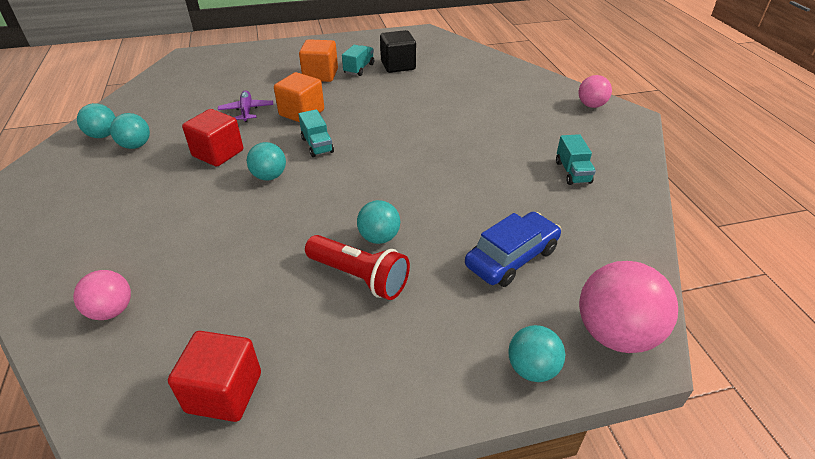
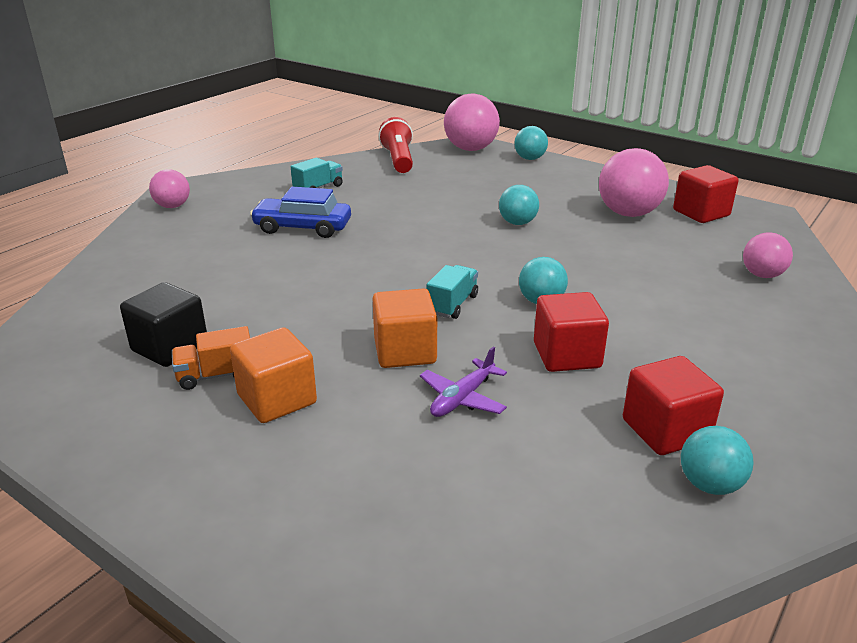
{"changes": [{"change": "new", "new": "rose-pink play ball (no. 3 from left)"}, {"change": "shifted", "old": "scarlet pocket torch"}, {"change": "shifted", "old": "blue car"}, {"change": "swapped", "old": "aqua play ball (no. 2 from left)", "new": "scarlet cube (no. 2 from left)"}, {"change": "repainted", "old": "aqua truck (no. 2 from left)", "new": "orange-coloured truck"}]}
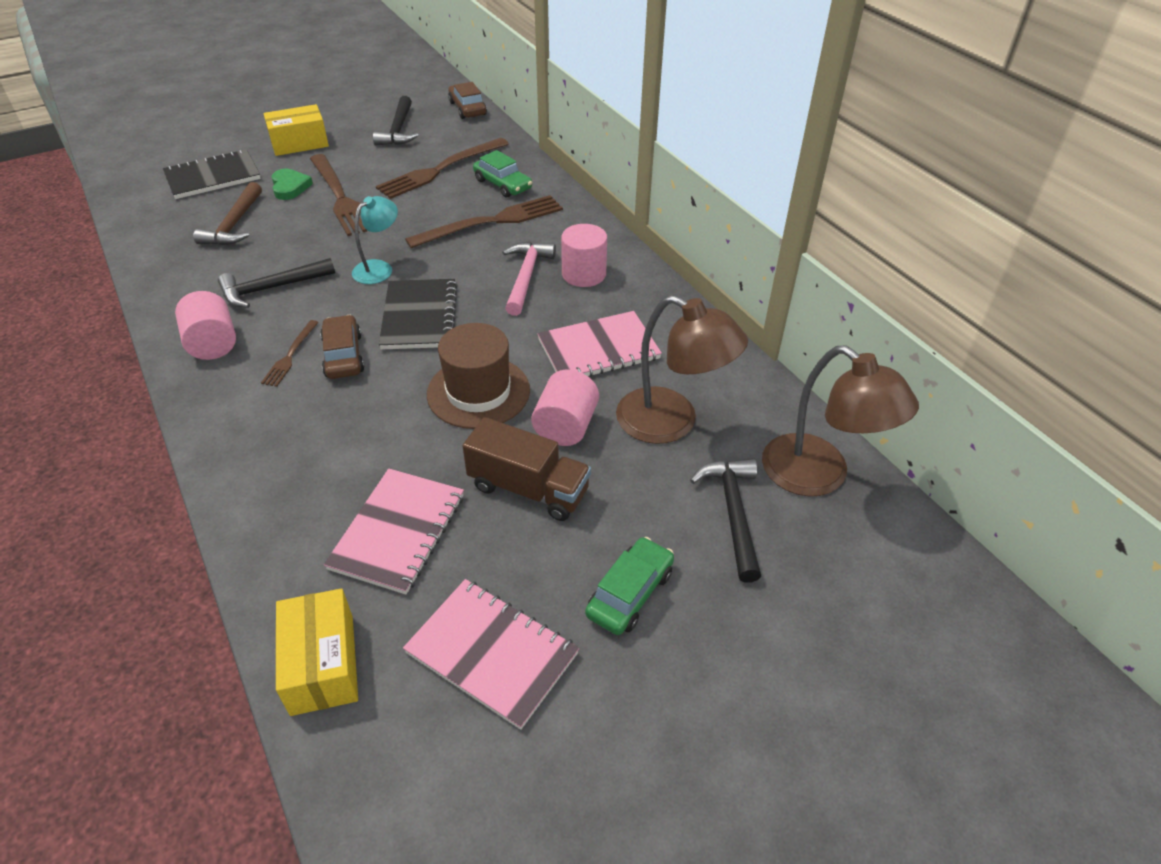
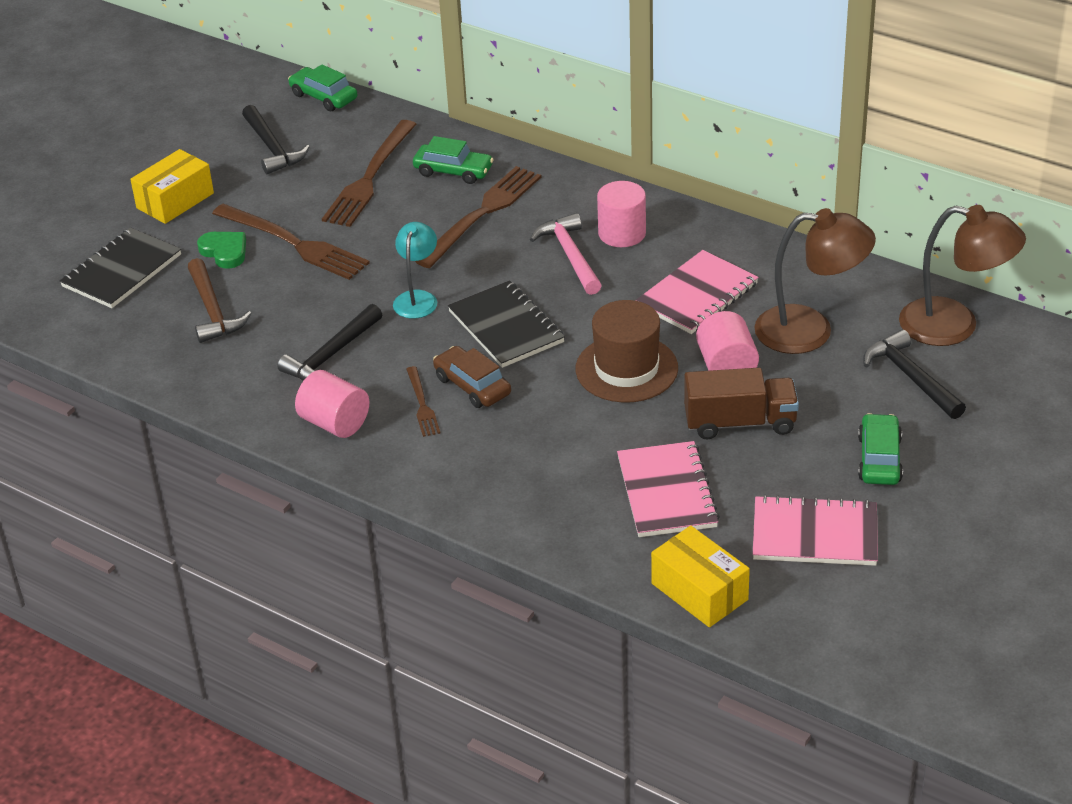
{"changes": [{"change": "repainted", "old": "brown car (no. 2 from left)", "new": "green car (no. 1 from left)"}]}
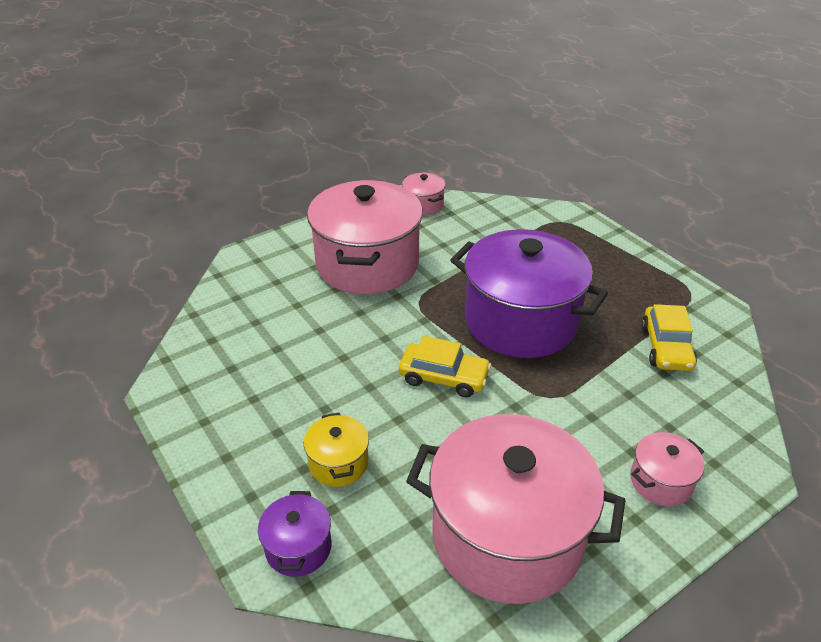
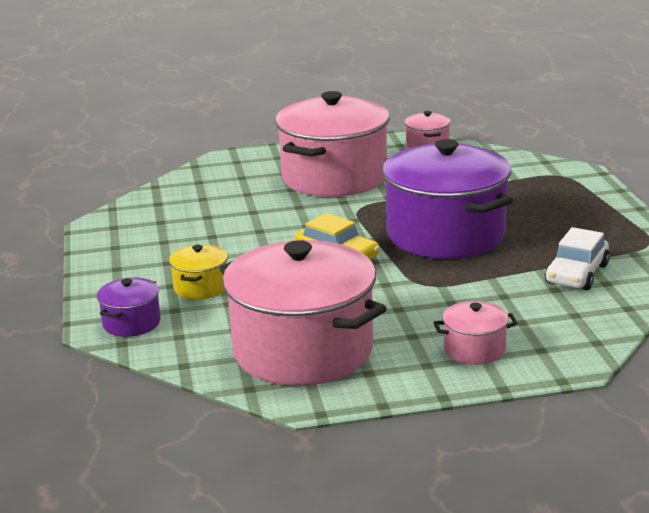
{"changes": [{"change": "repainted", "old": "bright yellow car (no. 2 from left)", "new": "snow-white car"}]}
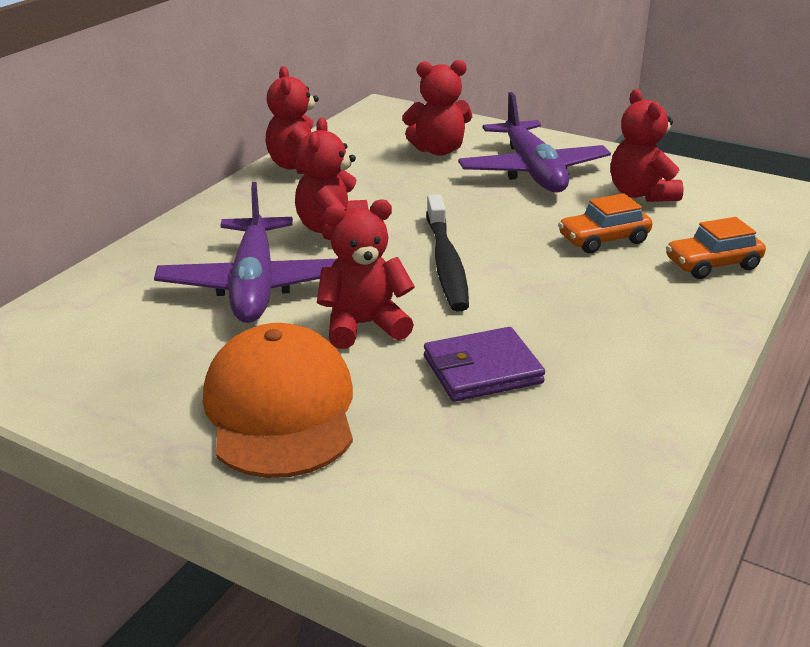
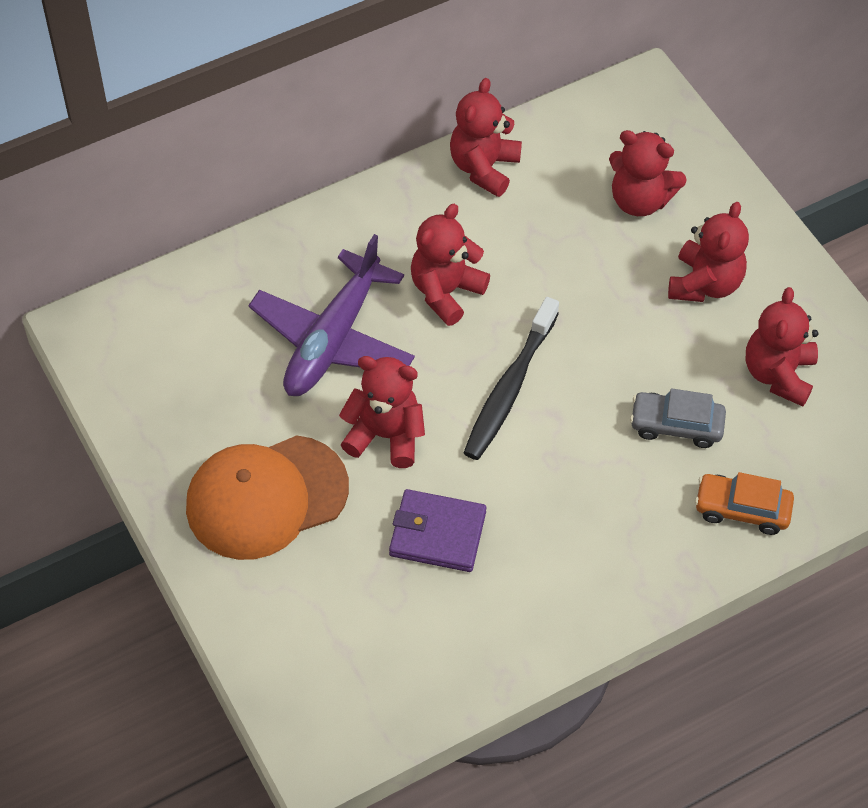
{"changes": [{"change": "swapped", "old": "violet plane (no. 2 from left)", "new": "scarlet teddy bear (no. 5 from left)"}, {"change": "repainted", "old": "orange-coloured car (no. 1 from left)", "new": "grey car"}, {"change": "rotated", "old": "orange-coloured baseball cap", "degrees": -135}]}
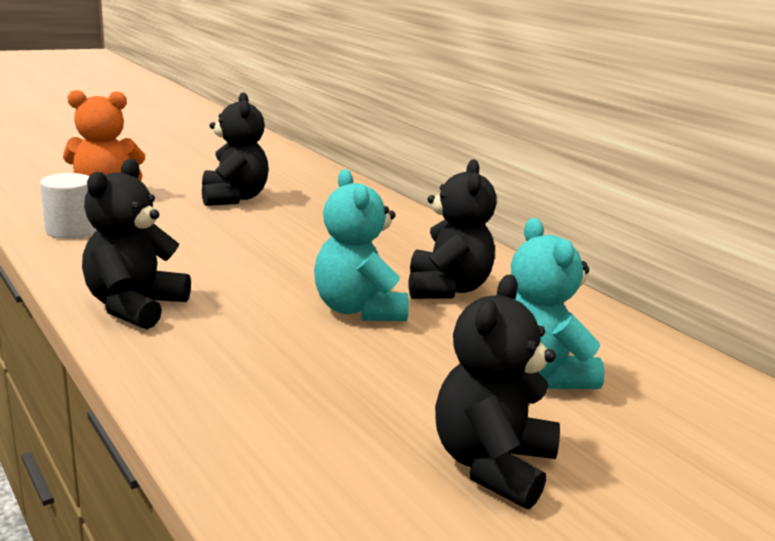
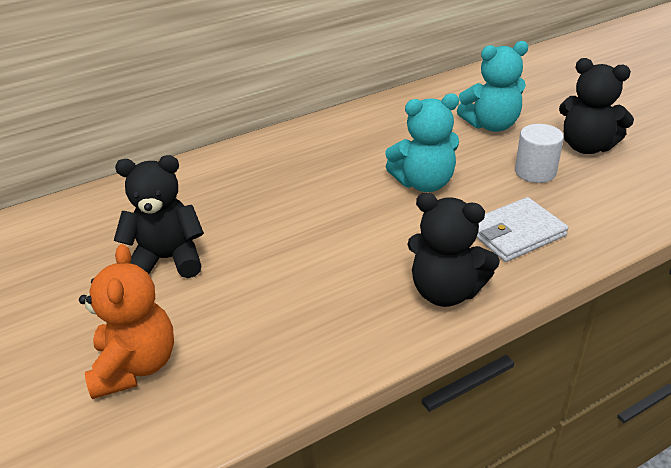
{"changes": [{"change": "gone", "old": "ebony teddy bear (no. 3 from left)"}, {"change": "new", "new": "snow-white card wallet"}, {"change": "shifted", "old": "snow-white cylinder"}]}
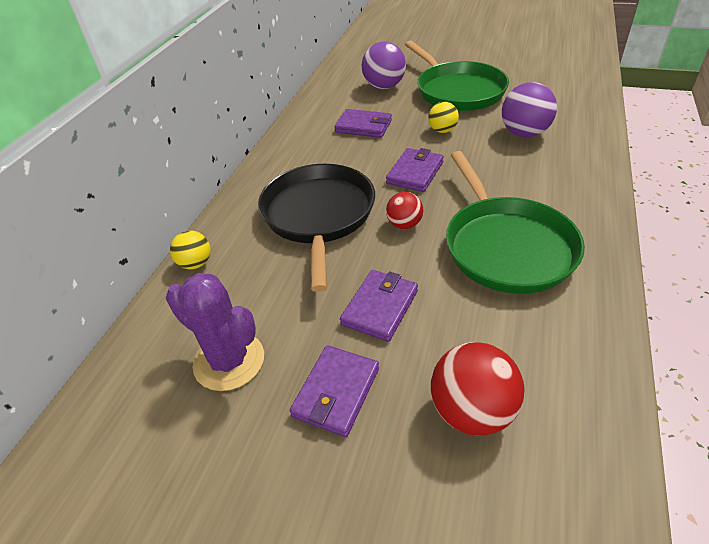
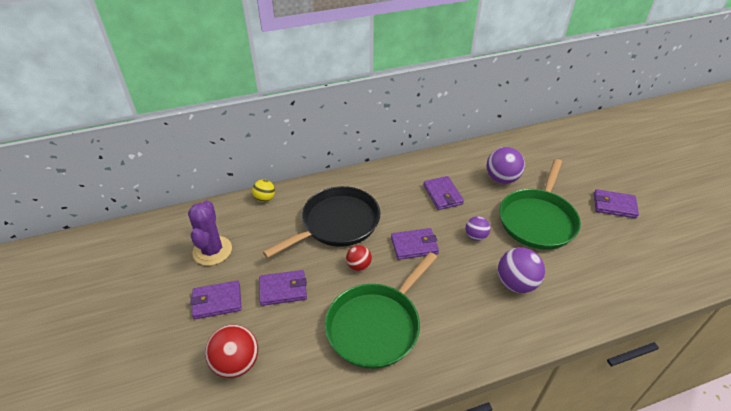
{"changes": [{"change": "new", "new": "violet card wallet (no. 5 from left)"}, {"change": "repainted", "old": "bright yellow play ball (no. 2 from left)", "new": "violet play ball (no. 1 from left)"}]}
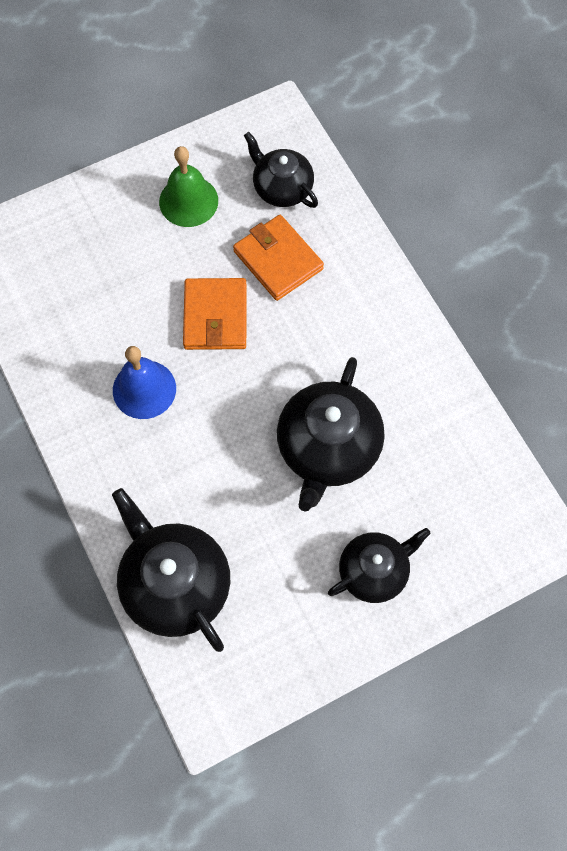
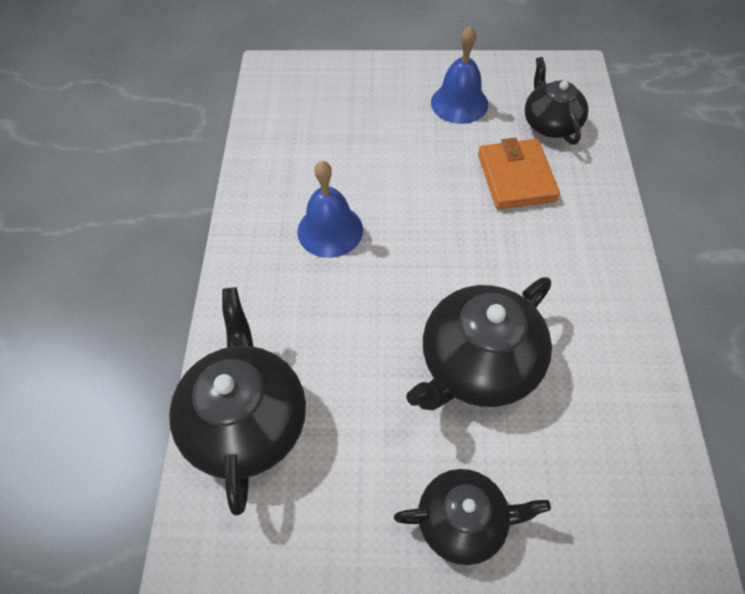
{"changes": [{"change": "gone", "old": "orange-coloured card wallet (no. 1 from left)"}, {"change": "repainted", "old": "green hand bell", "new": "blue hand bell (no. 2 from left)"}]}
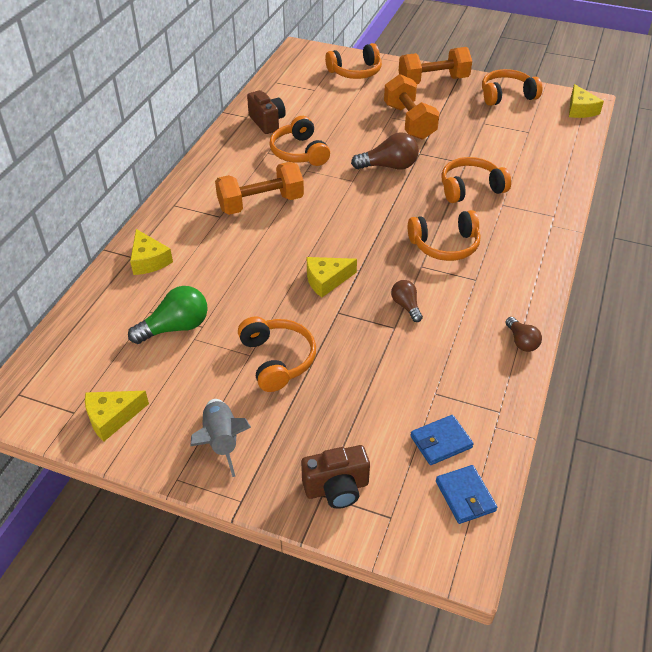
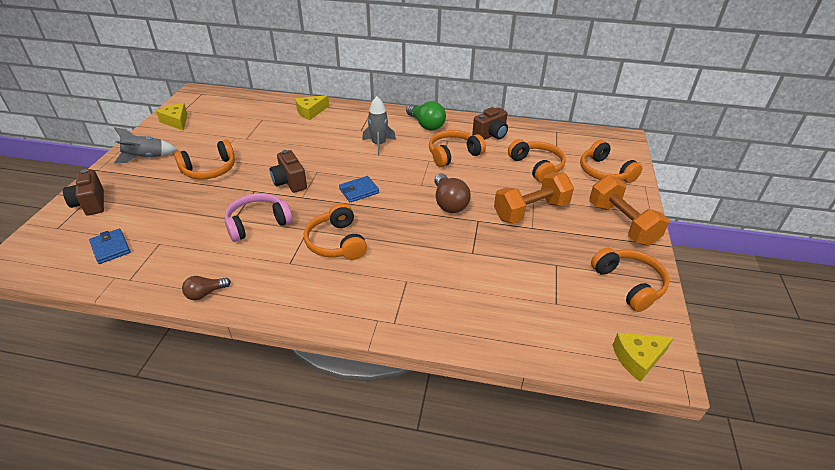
{"changes": [{"change": "shifted", "old": "green bulb"}, {"change": "shifted", "old": "blue card wallet (no. 2 from left)"}, {"change": "shifted", "old": "orange-coloured headphones (no. 5 from left in the first image)", "new": "orange-coloured headphones (no. 4 from left)"}, {"change": "swapped", "old": "orange-coloured dumbbell (no. 1 from left)", "new": "grey spaceship (no. 2 from left)"}, {"change": "swapped", "old": "bright yellow cheese wedge (no. 3 from left)", "new": "brown photo camera (no. 2 from left)"}, {"change": "swapped", "old": "brown bulb (no. 2 from left)", "new": "rose-pink headphones"}]}
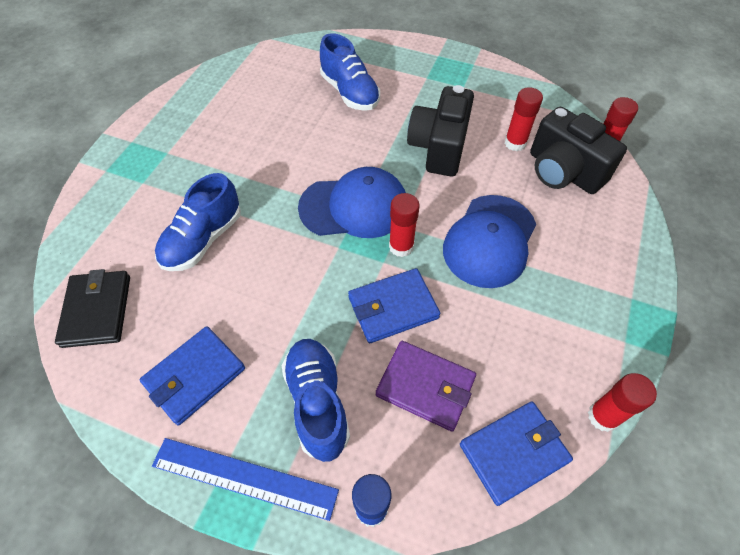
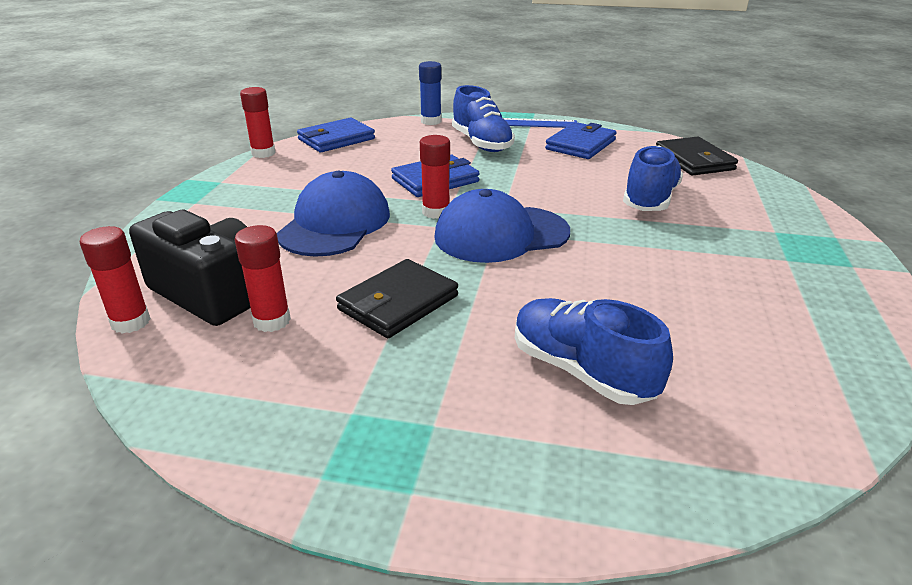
{"changes": [{"change": "gone", "old": "violet card wallet"}, {"change": "swapped", "old": "ebony photo camera (no. 1 from left)", "new": "ebony card wallet (no. 1 from left)"}]}
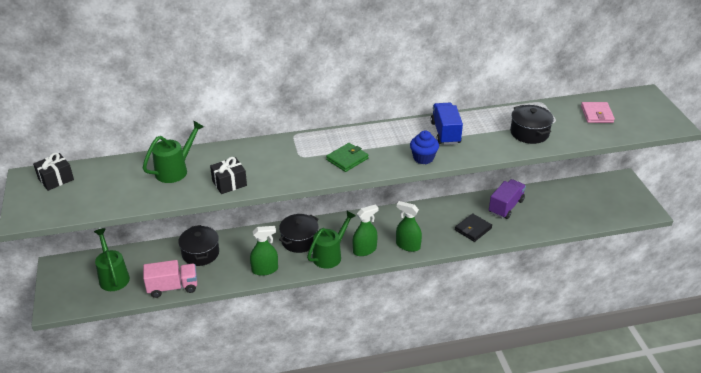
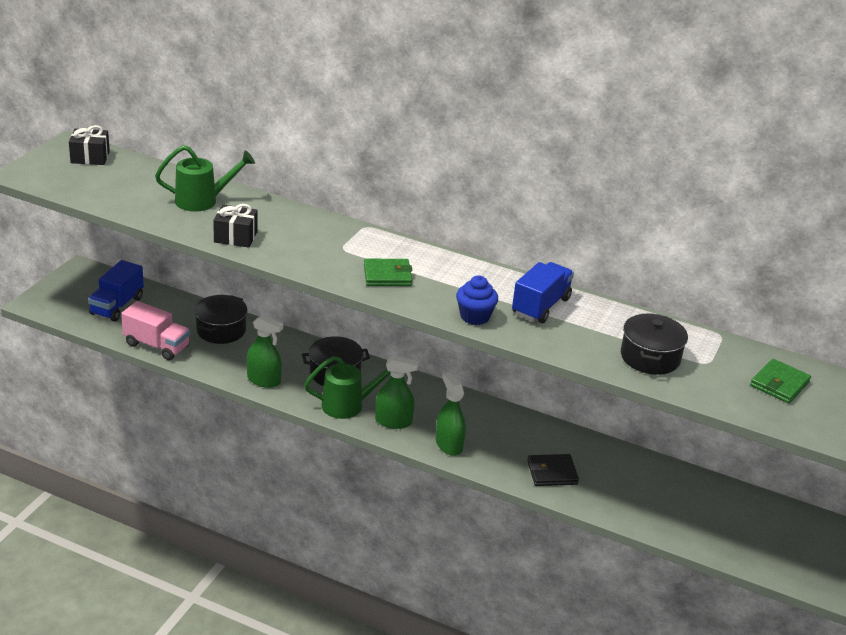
{"changes": [{"change": "gone", "old": "violet truck"}, {"change": "swapped", "old": "green watering can (no. 1 from left)", "new": "blue truck (no. 1 from left)"}, {"change": "repainted", "old": "rose-pink card wallet", "new": "green card wallet (no. 2 from left)"}]}
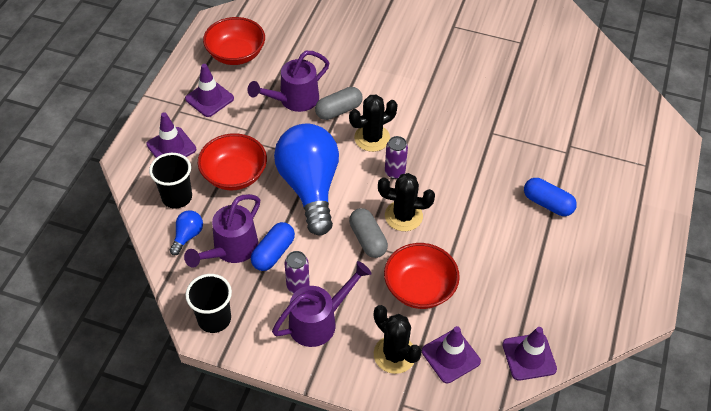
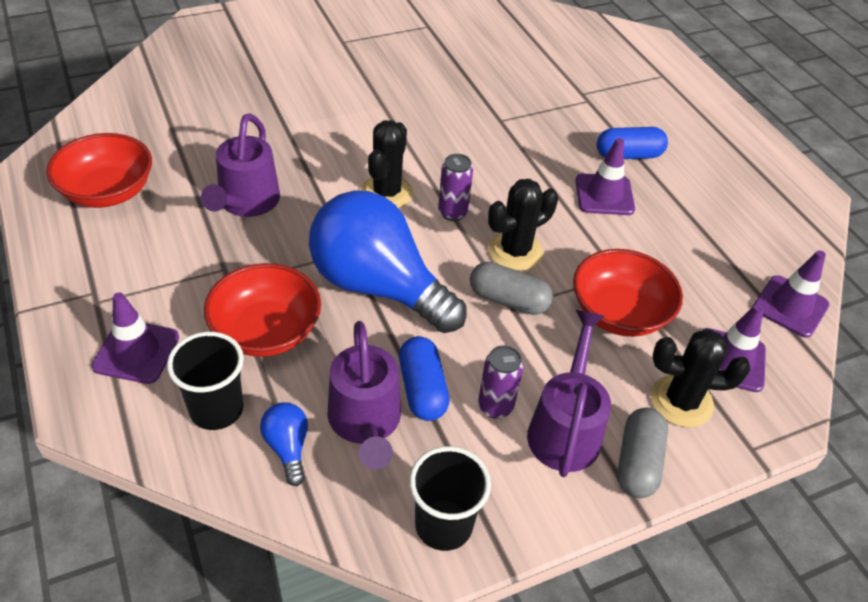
{"changes": [{"change": "shifted", "old": "violet road cone (no. 2 from left)"}, {"change": "shifted", "old": "grey pill shape (no. 1 from left in the first image)", "new": "grey pill shape (no. 2 from left)"}]}
